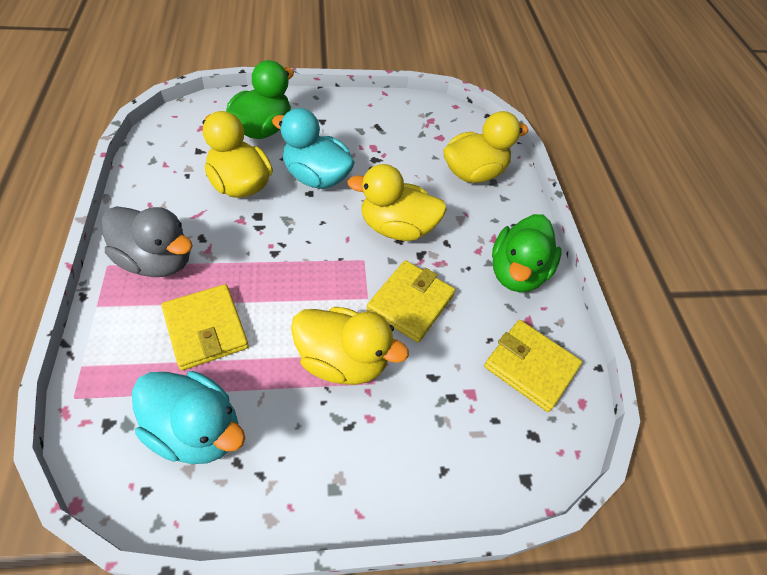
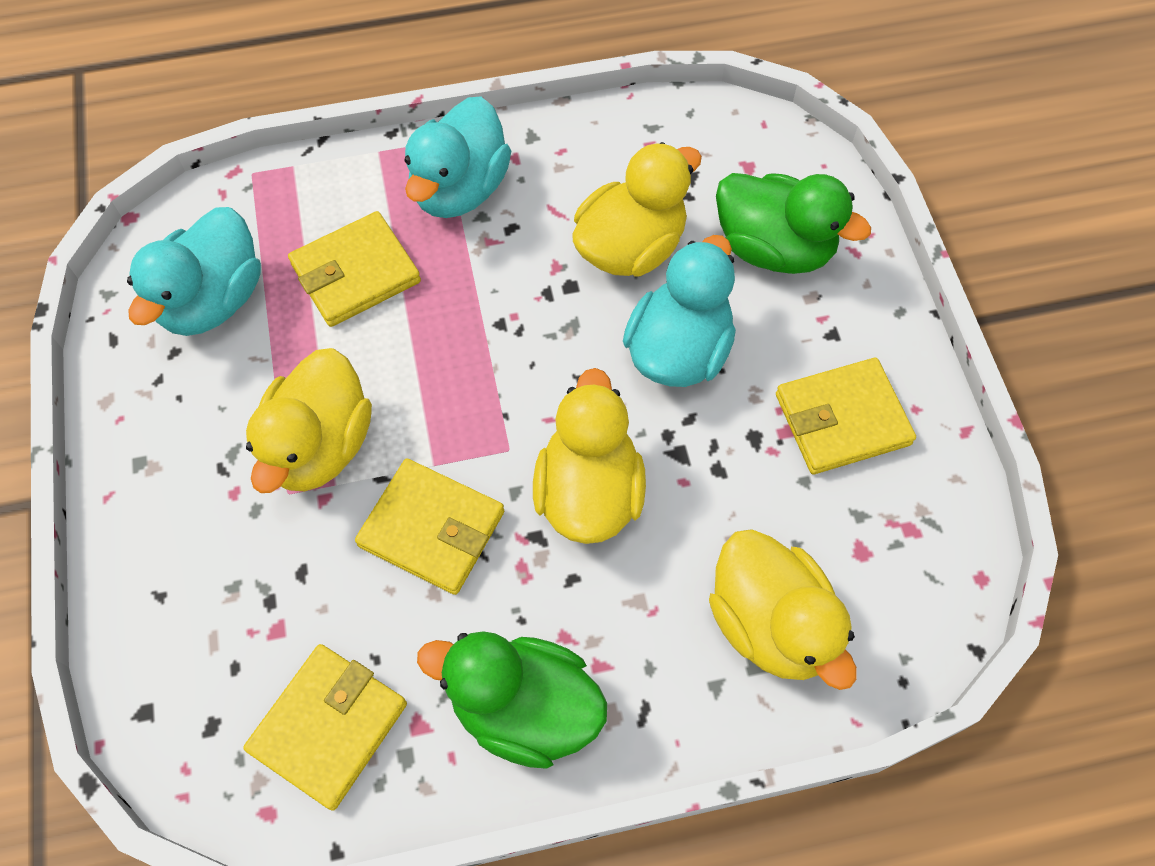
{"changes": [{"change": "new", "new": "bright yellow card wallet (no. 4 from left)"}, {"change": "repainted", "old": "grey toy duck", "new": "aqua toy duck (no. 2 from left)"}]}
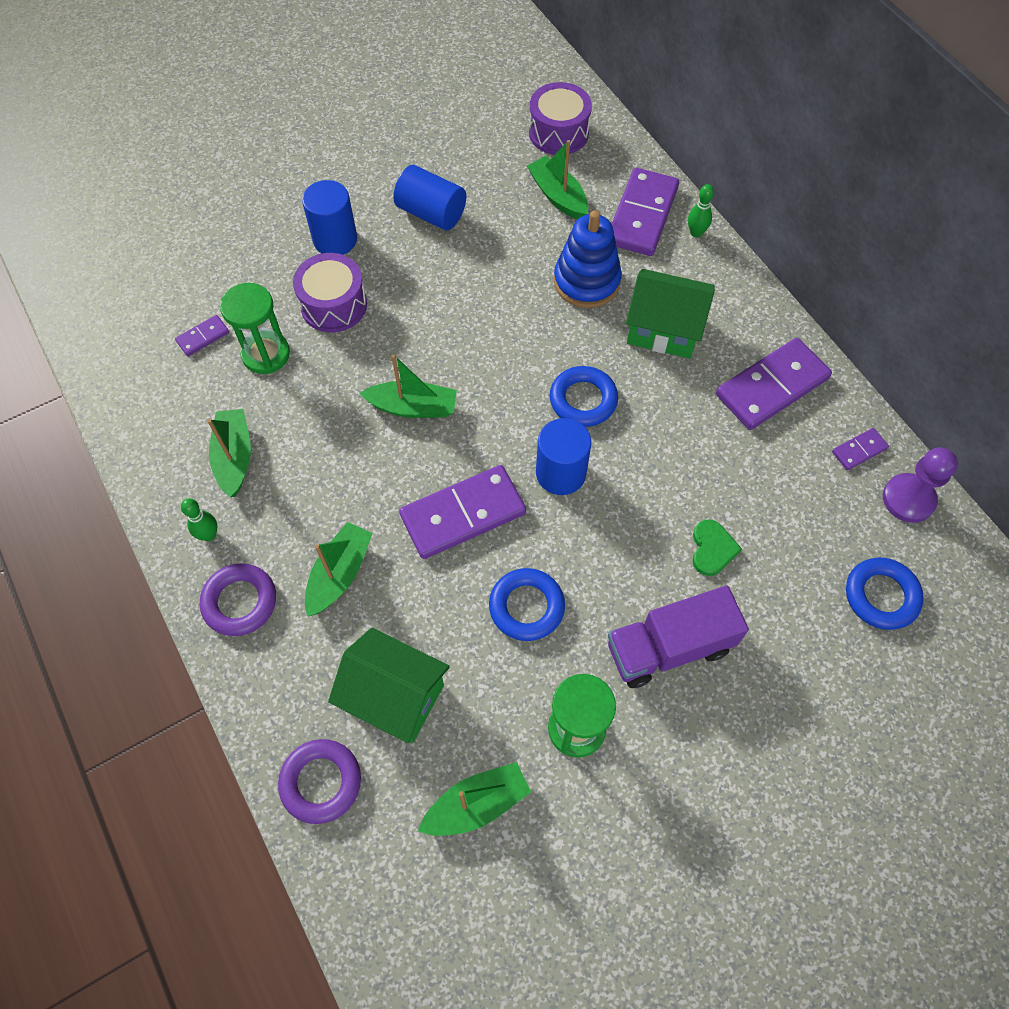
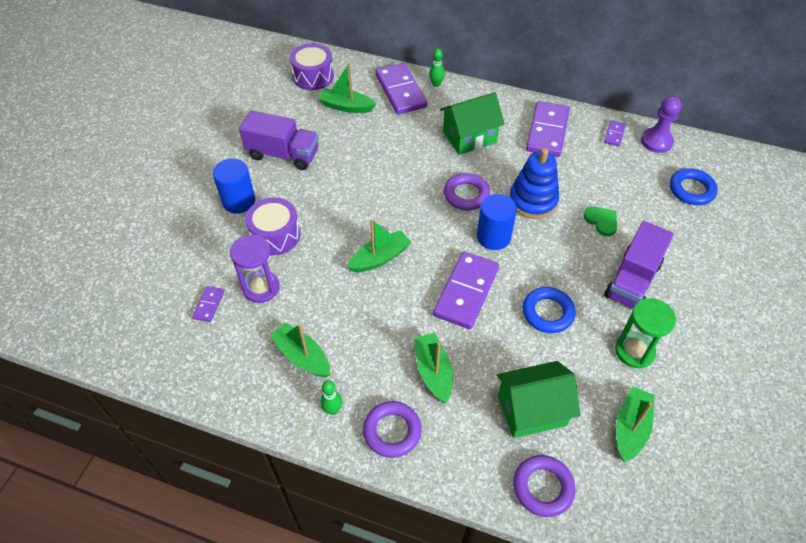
{"changes": [{"change": "shifted", "old": "blue stacking rings"}, {"change": "swapped", "old": "blue cylinder (no. 2 from left)", "new": "violet truck (no. 1 from left)"}, {"change": "repainted", "old": "green sand timer (no. 1 from left)", "new": "violet sand timer"}, {"change": "repainted", "old": "blue torus (no. 2 from left)", "new": "violet torus (no. 2 from left)"}]}
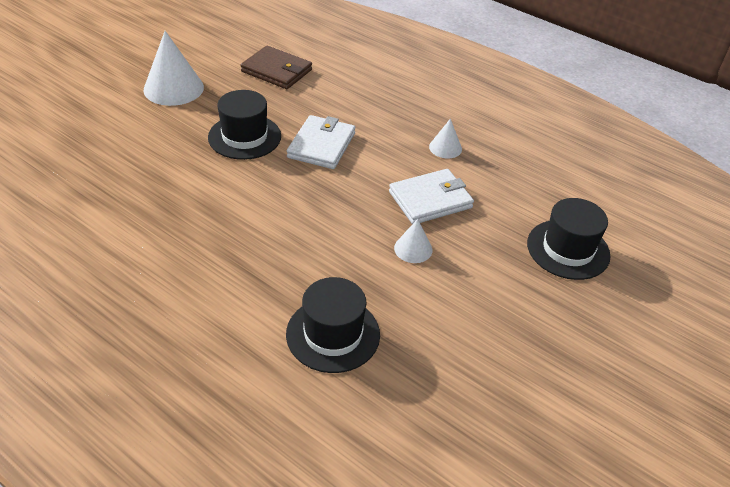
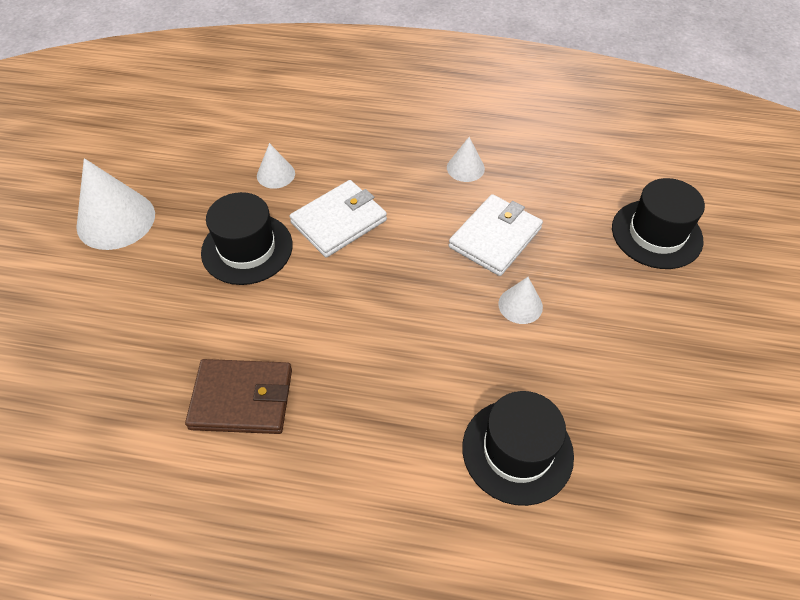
{"changes": [{"change": "new", "new": "snow-white cone shape (no. 2 from left)"}, {"change": "shifted", "old": "brown card wallet"}, {"change": "rotated", "old": "snow-white card wallet (no. 1 from left)", "degrees": 60}]}
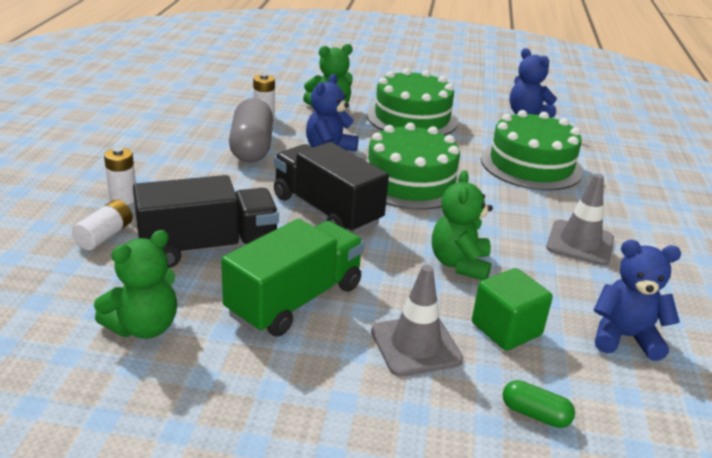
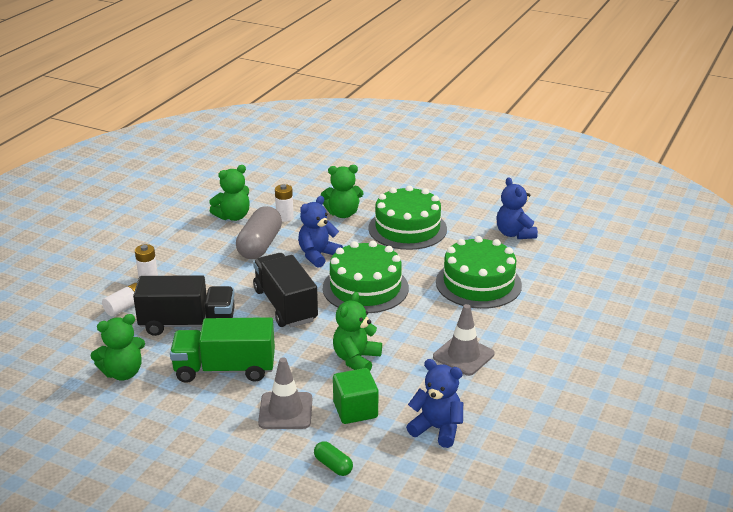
{"changes": [{"change": "new", "new": "green teddy bear (no. 2 from left)"}, {"change": "rotated", "old": "green truck", "degrees": -150}]}
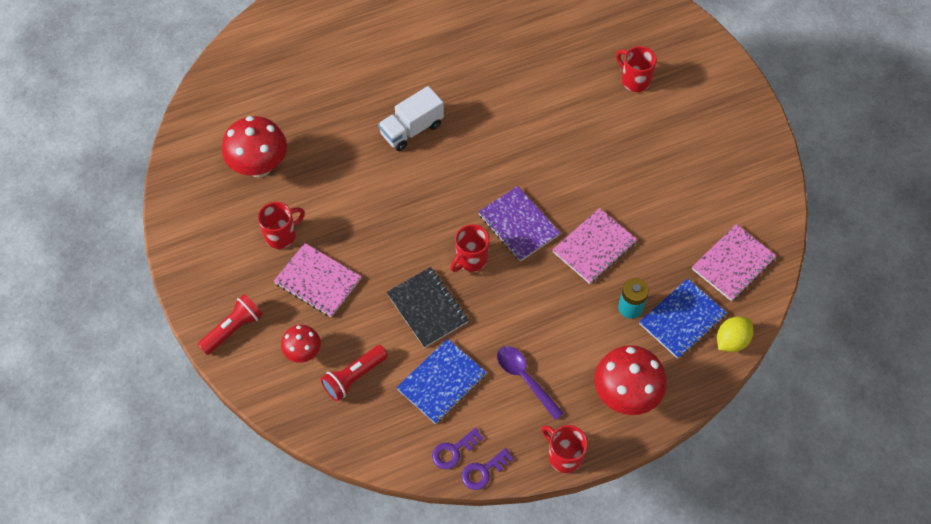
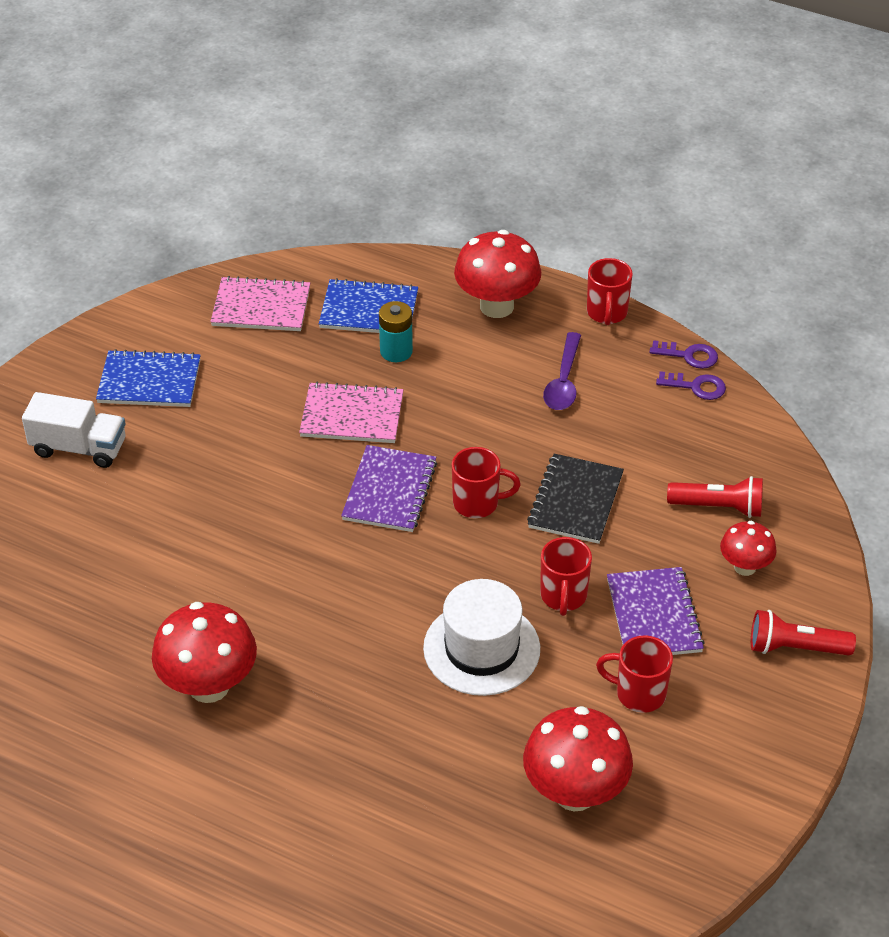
{"changes": [{"change": "gone", "old": "bright yellow toy lemon"}, {"change": "new", "new": "scarlet fungus (no. 1 from left)"}, {"change": "new", "new": "snow-white tall hat"}, {"change": "shifted", "old": "snow-white truck"}, {"change": "shifted", "old": "blue notepad (no. 1 from left)"}, {"change": "shifted", "old": "scarlet coffee mug (no. 4 from left in the first image)", "new": "scarlet coffee mug (no. 2 from left)"}, {"change": "repainted", "old": "rose-pink notepad (no. 1 from left)", "new": "violet notepad (no. 2 from left)"}]}
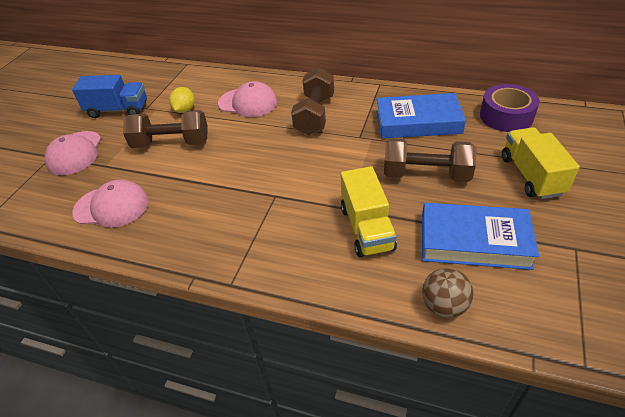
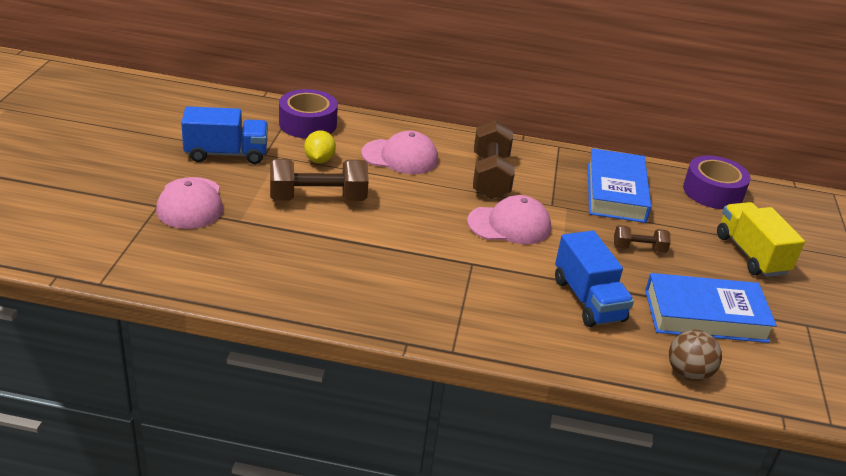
{"changes": [{"change": "new", "new": "violet roll of tape (no. 1 from left)"}, {"change": "shifted", "old": "rose-pink baseball cap (no. 2 from left in the first image)", "new": "rose-pink baseball cap (no. 3 from left)"}, {"change": "repainted", "old": "bright yellow truck (no. 1 from left)", "new": "blue truck (no. 2 from left)"}, {"change": "rotated", "old": "blue hardcover (no. 1 from left)", "degrees": -75}, {"change": "scaled", "old": "brown dumbbell (no. 3 from left)", "factor": 0.53}]}
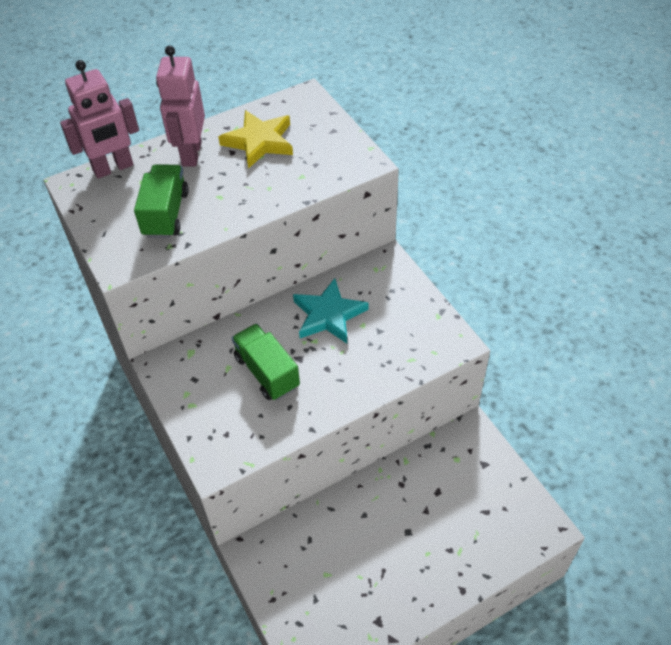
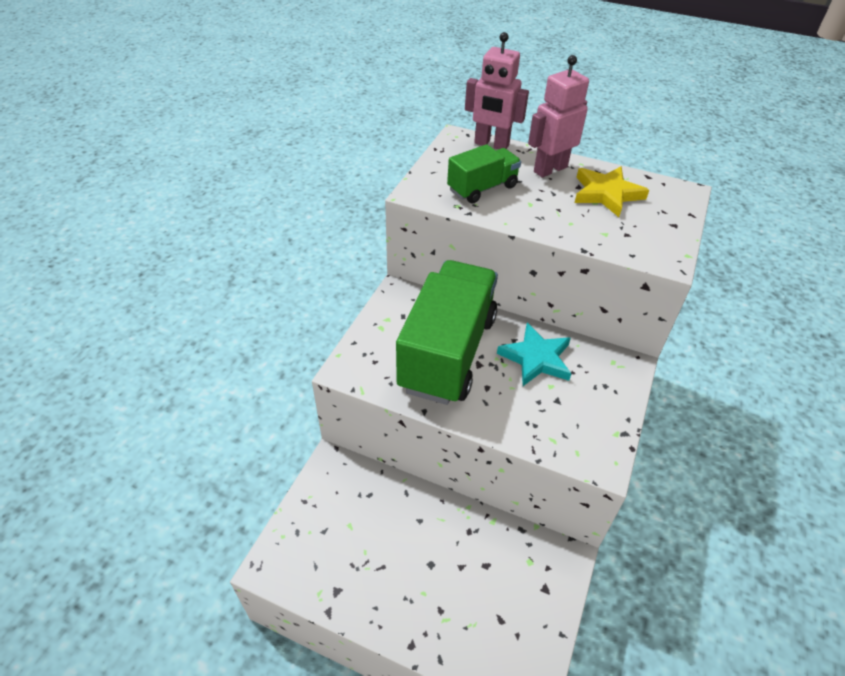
{"changes": [{"change": "scaled", "old": "green truck (no. 2 from left in the first image)", "factor": 1.99}]}
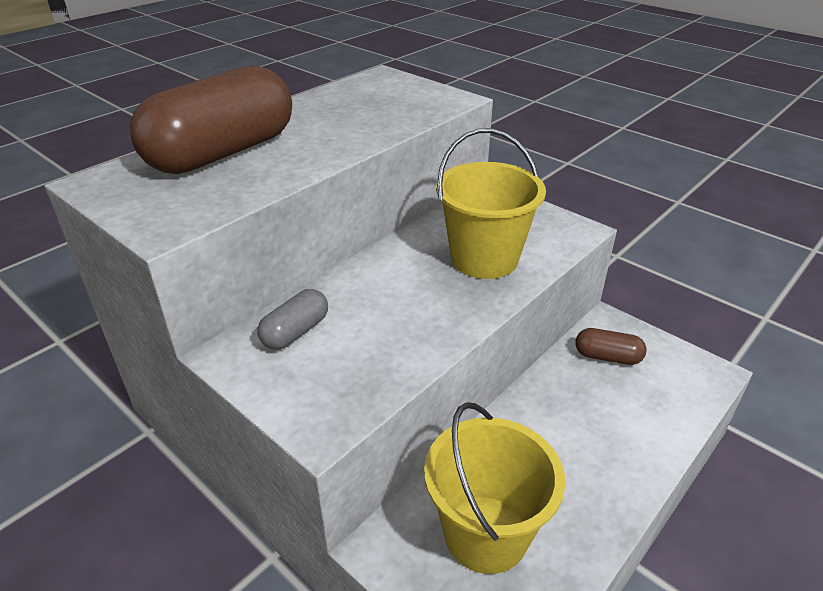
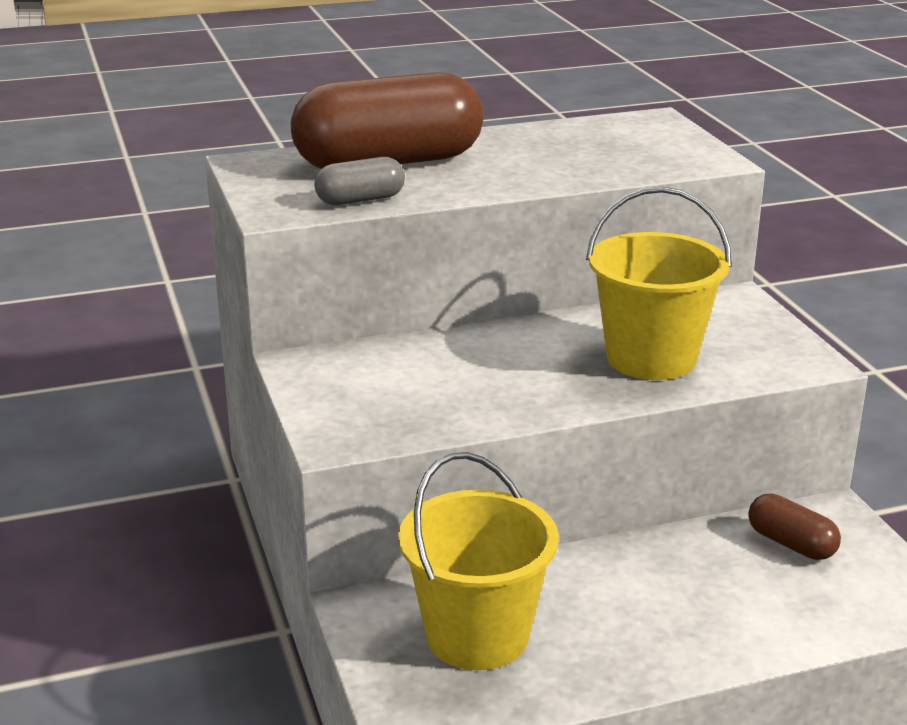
{"changes": [{"change": "shifted", "old": "grey pill shape"}]}
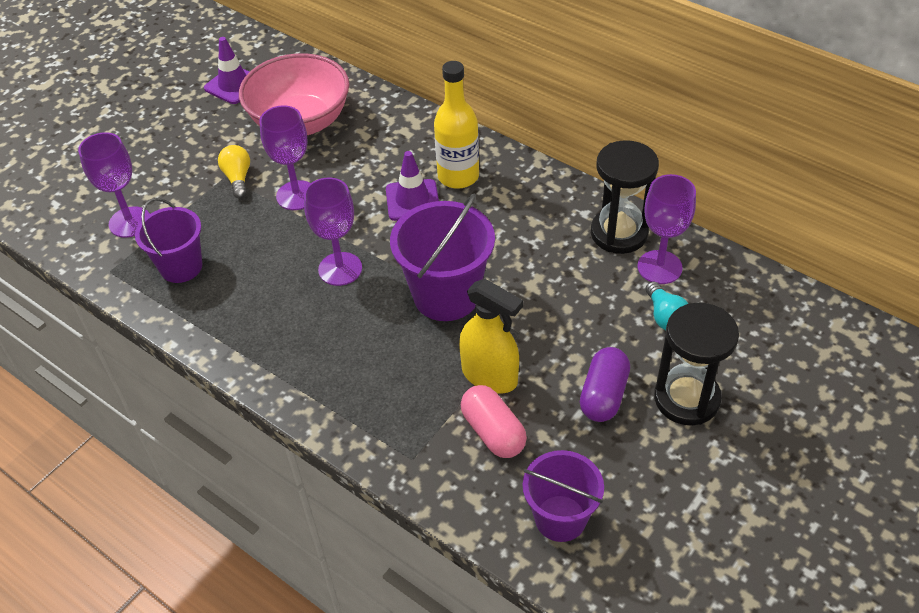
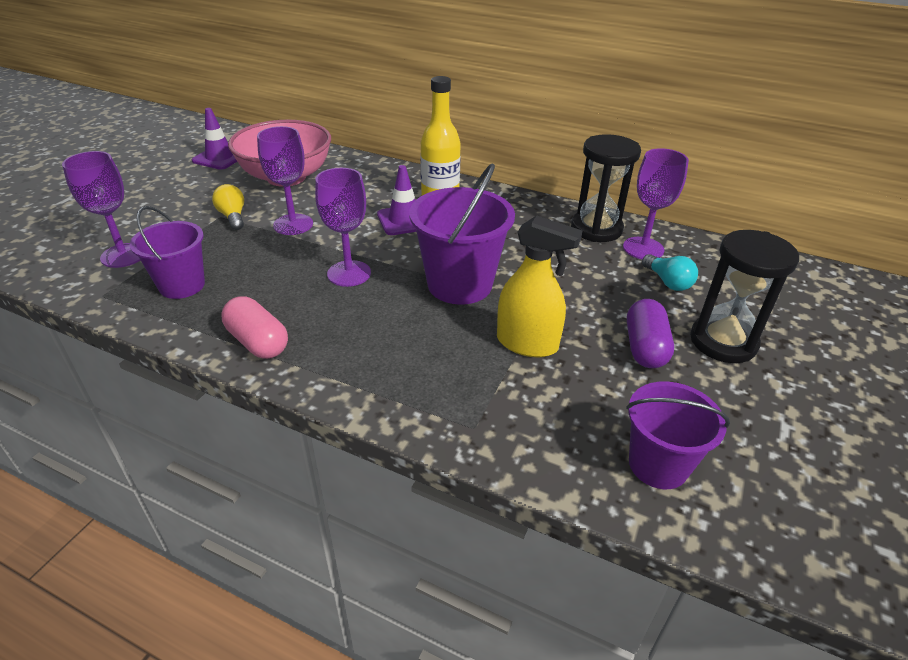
{"changes": [{"change": "shifted", "old": "rose-pink pill shape"}]}
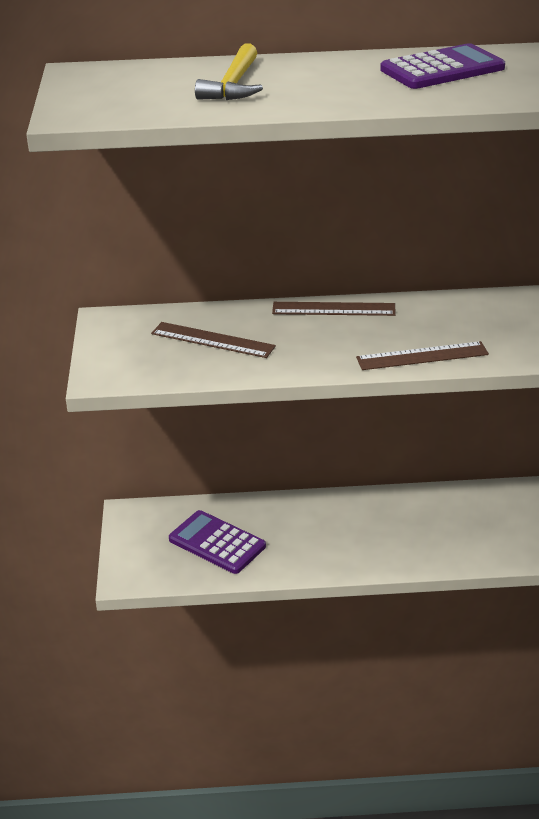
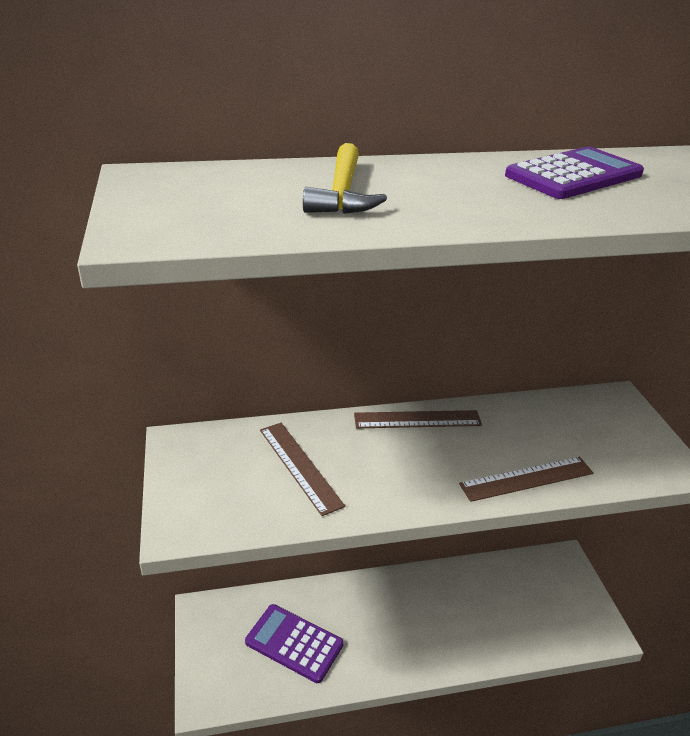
{"changes": [{"change": "rotated", "old": "brown measuring stick (no. 1 from left)", "degrees": 45}]}
